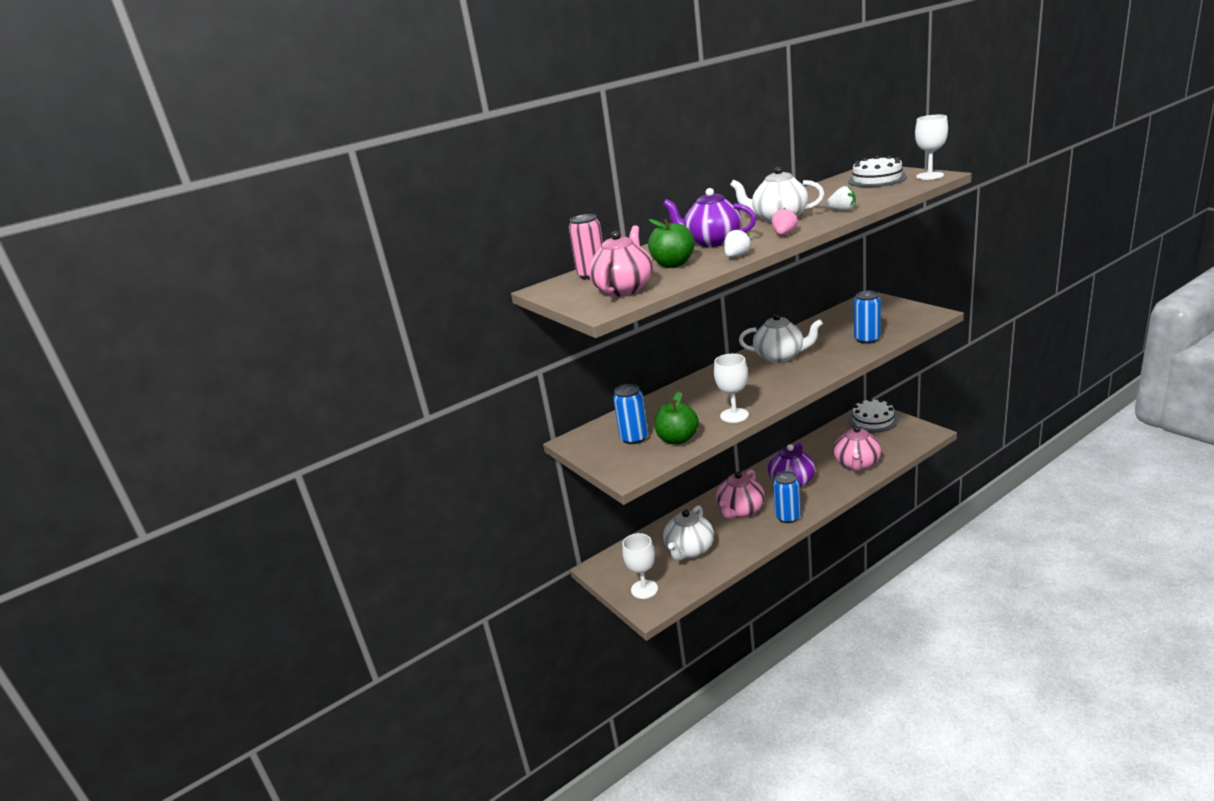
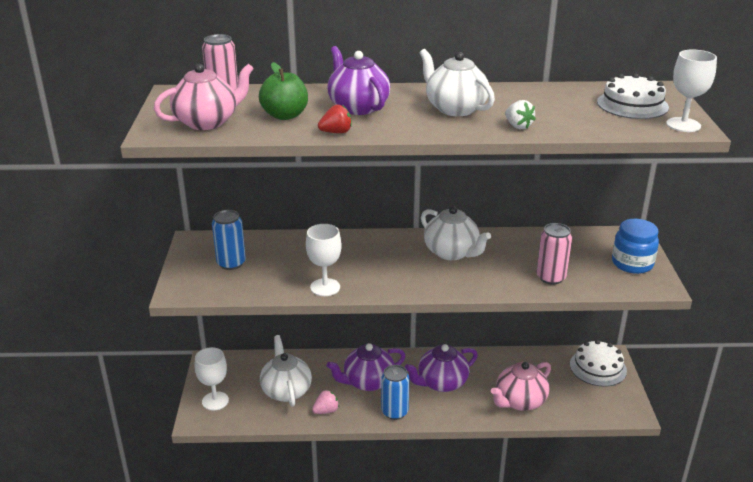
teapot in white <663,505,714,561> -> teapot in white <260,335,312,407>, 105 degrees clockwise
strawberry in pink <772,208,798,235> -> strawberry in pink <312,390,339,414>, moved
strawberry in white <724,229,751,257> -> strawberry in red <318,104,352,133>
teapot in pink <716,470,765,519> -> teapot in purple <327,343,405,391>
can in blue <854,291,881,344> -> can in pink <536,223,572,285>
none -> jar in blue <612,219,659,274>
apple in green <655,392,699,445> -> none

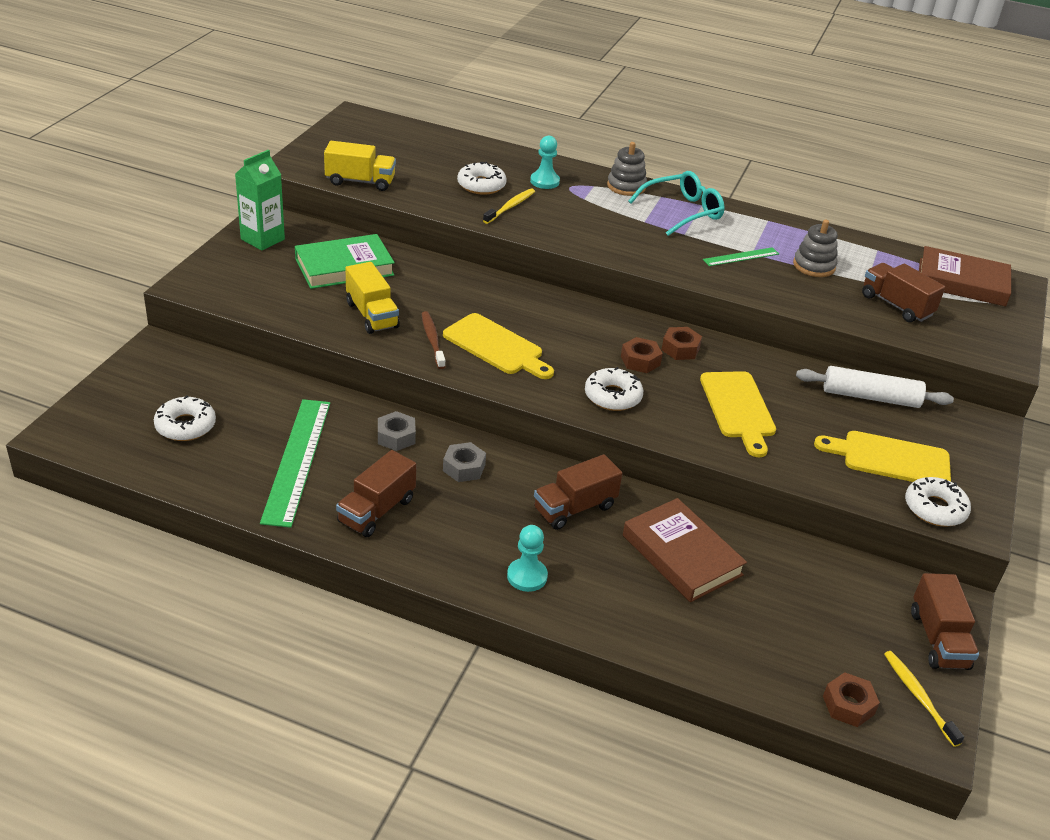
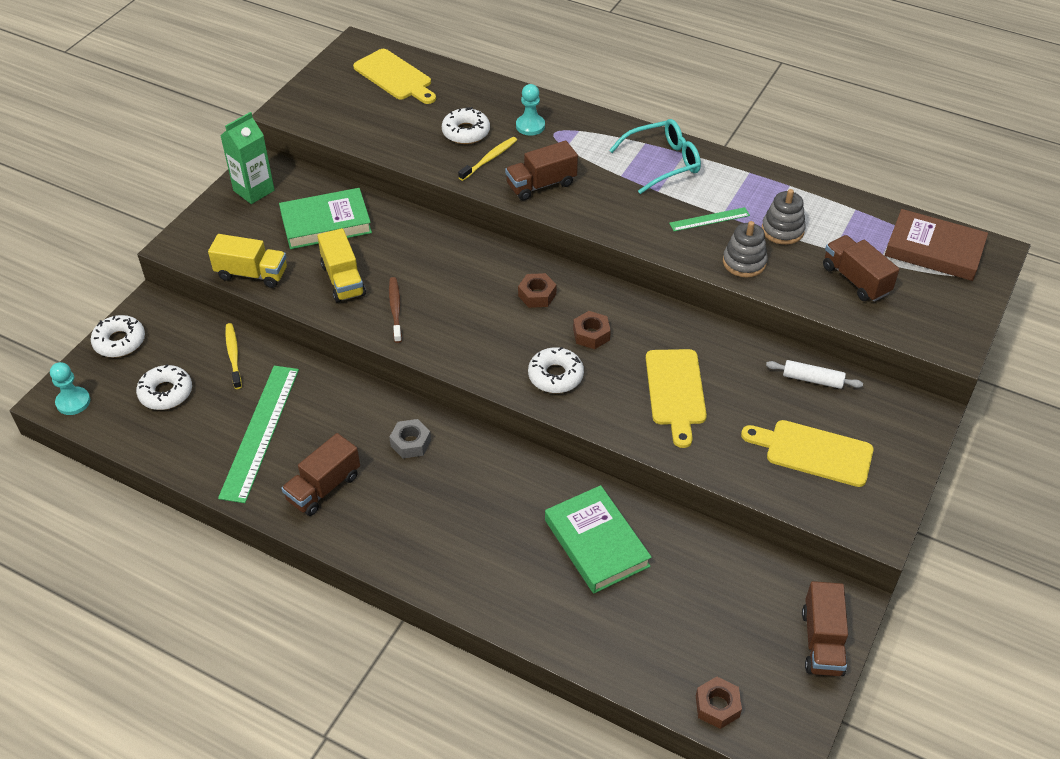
pawn in turquoise <507,525,548,592> -> pawn in turquoise <50,362,90,415>, moved
donut in white <905,477,971,526> -> donut in white <91,315,145,357>, moved
truck in yellow <324,141,396,191> -> truck in yellow <208,234,287,288>, moved
toothbrush in yellow <884,651,964,747> -> toothbrush in yellow <225,323,242,389>, moved
cutting board in yellow <443,313,554,379> -> cutting board in yellow <353,49,436,104>, moved
truck in brown <534,454,623,530> -> truck in brown <505,141,578,201>, moved
nut in brown <661,327,702,360> -> nut in brown <518,273,557,308>, moved
book in brown <623,498,747,602> -> book in green <545,485,652,594>
stacking toy in grey <607,142,647,196> -> stacking toy in grey <723,221,768,277>, moved
rolling pin in white <796,366,954,408> -> rolling pin in white <766,360,863,389>, x0.64
nut in grey <378,411,416,451> -> none

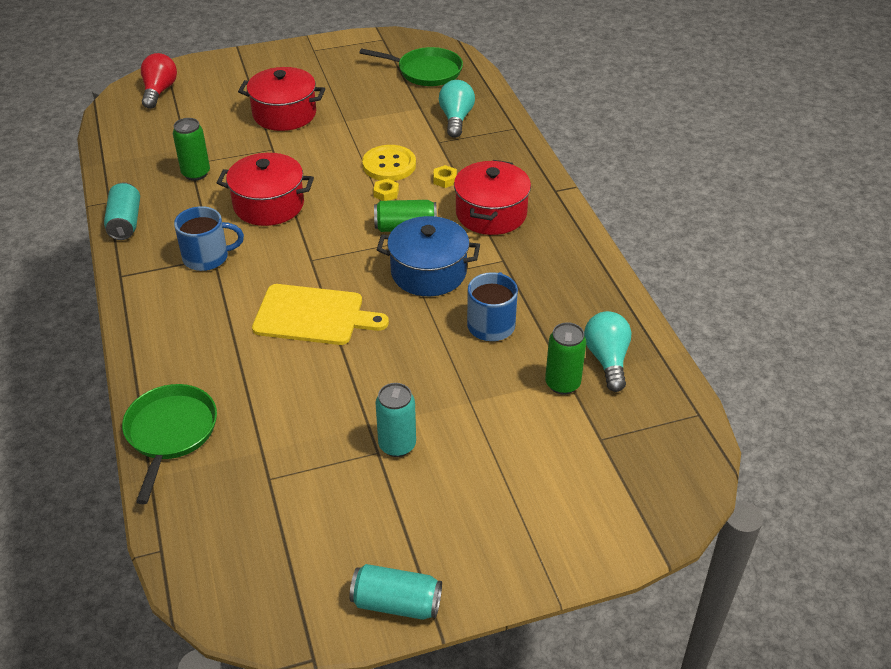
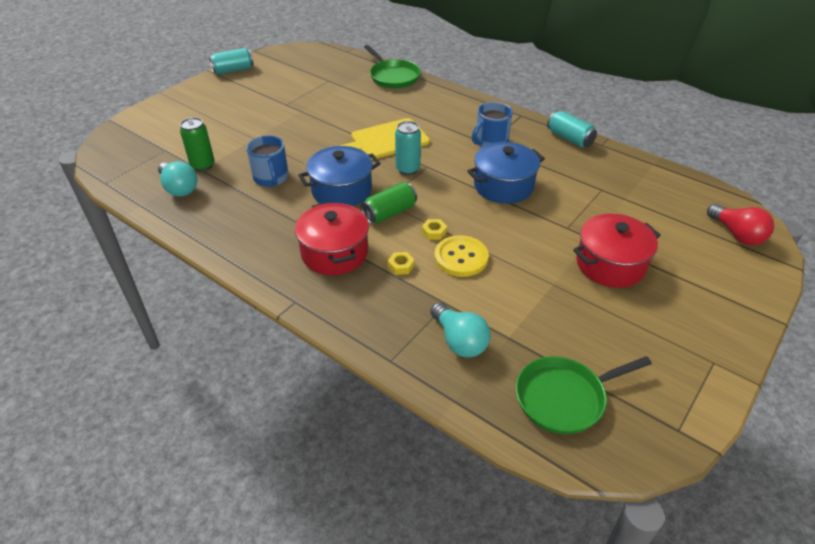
can in turquoise <376,383,416,457> -> can in turquoise <395,121,421,175>, moved
pot in red <217,153,314,226> -> pot in blue <467,142,545,204>
can in green <173,118,210,181> -> none

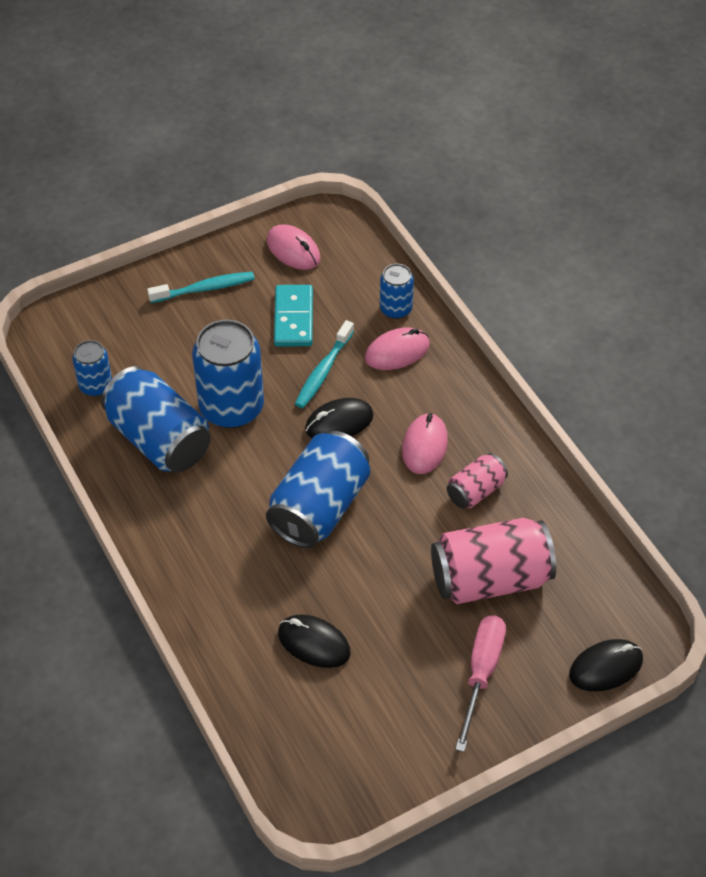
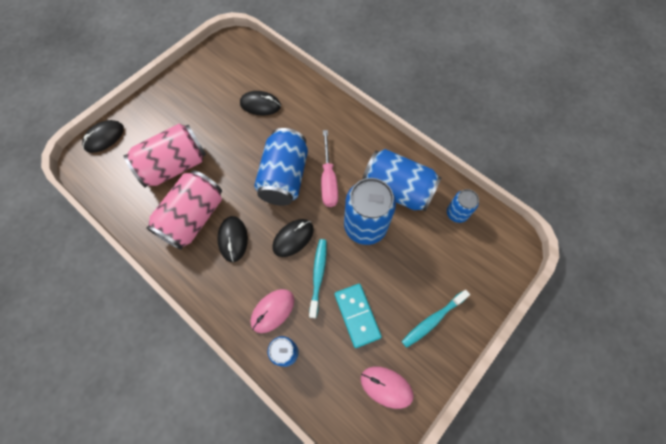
can in pink <447,453,508,508> -> can in pink <146,170,222,250>, x1.89
mouse in pink <402,413,448,474> -> mouse in black <217,216,248,262>
screwdriver in pink <455,615,506,752> -> screwdriver in pink <321,130,338,207>, moved

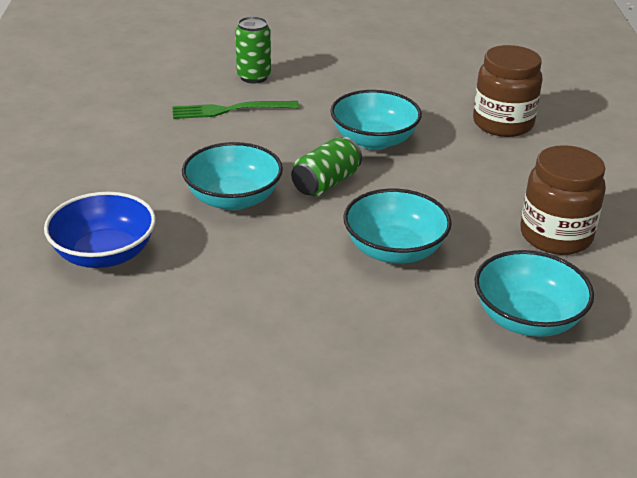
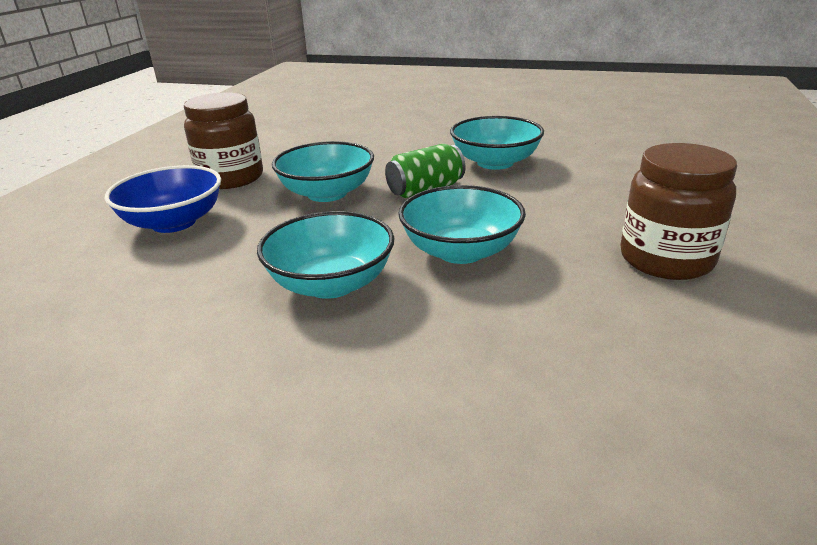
jar in brown <473,45,543,137> -> jar in brown <184,93,263,189>, moved
bowl in turquoise <474,250,594,337> -> bowl in turquoise <257,211,394,299>, moved
fork in green <173,101,299,119> -> none
can in green <235,16,271,83> -> none

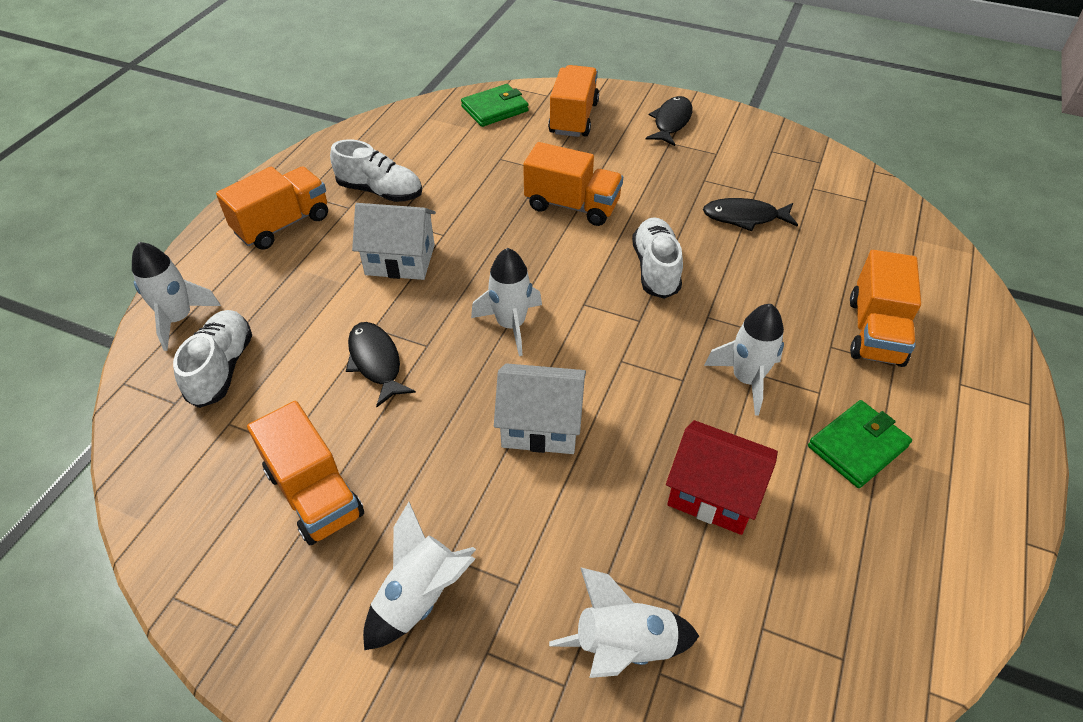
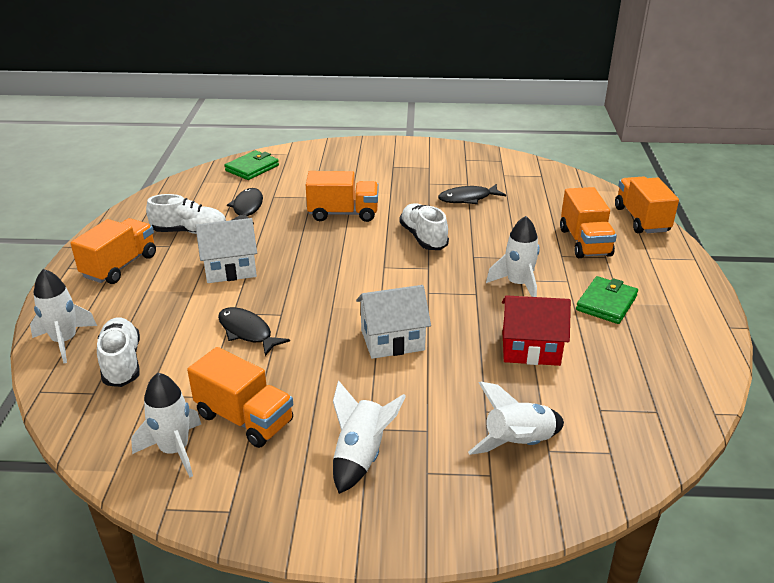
rocket in white <471,248,542,356> -> rocket in white <131,373,201,477>, moved
fish in black <646,96,693,146> -> fish in black <227,188,263,224>, moved
truck in orange <548,65,599,137> -> truck in orange <615,176,679,233>, moved

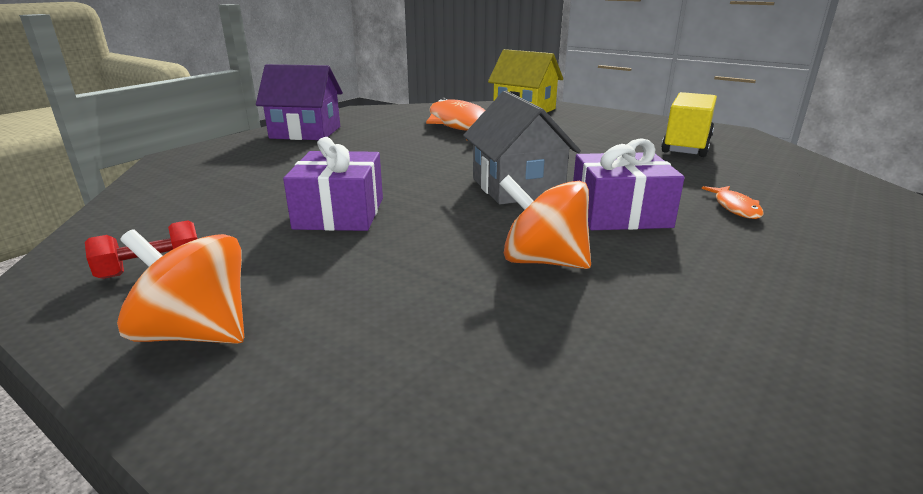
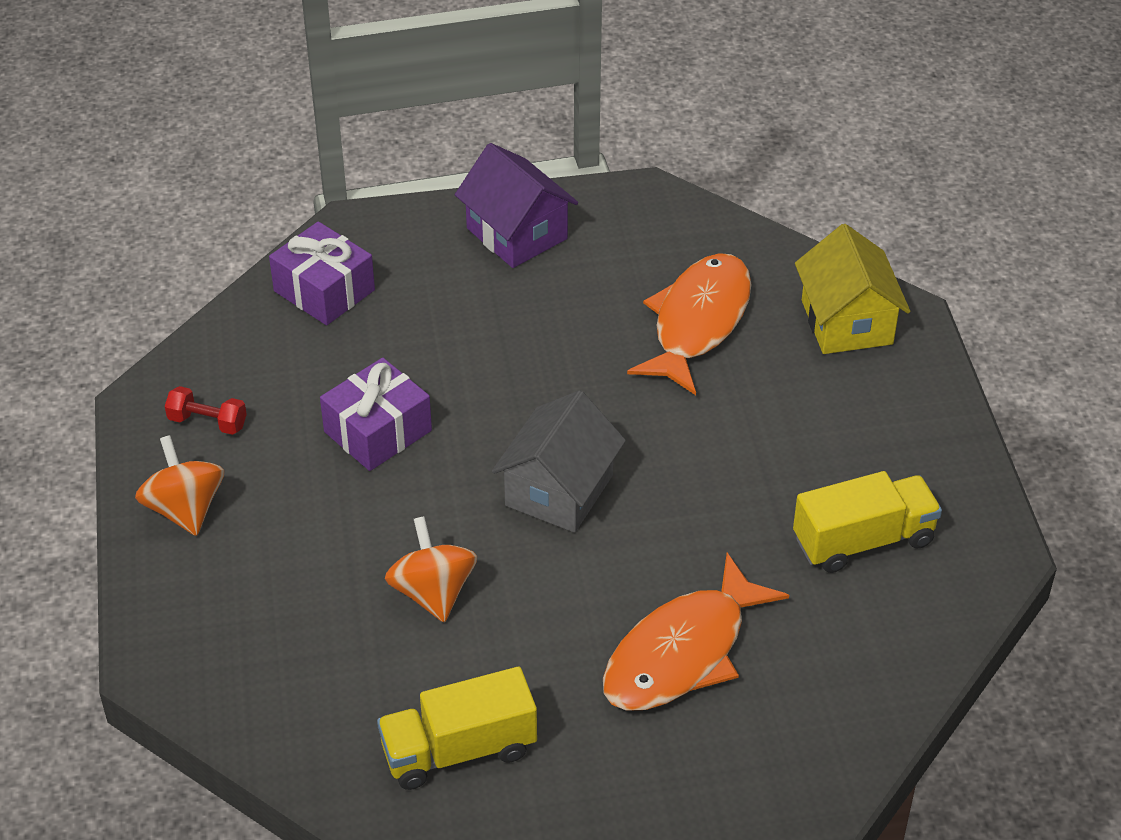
gift in purple <573,138,685,230> -> gift in purple <269,221,375,325>, moved
none -> truck in yellow <377,667,537,790>
fish in orange <702,186,764,219> -> fish in orange <603,553,789,711>, x2.42

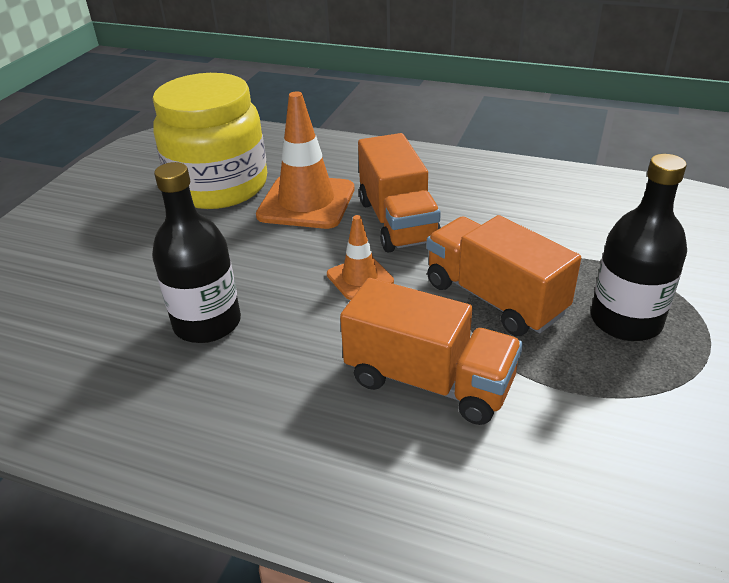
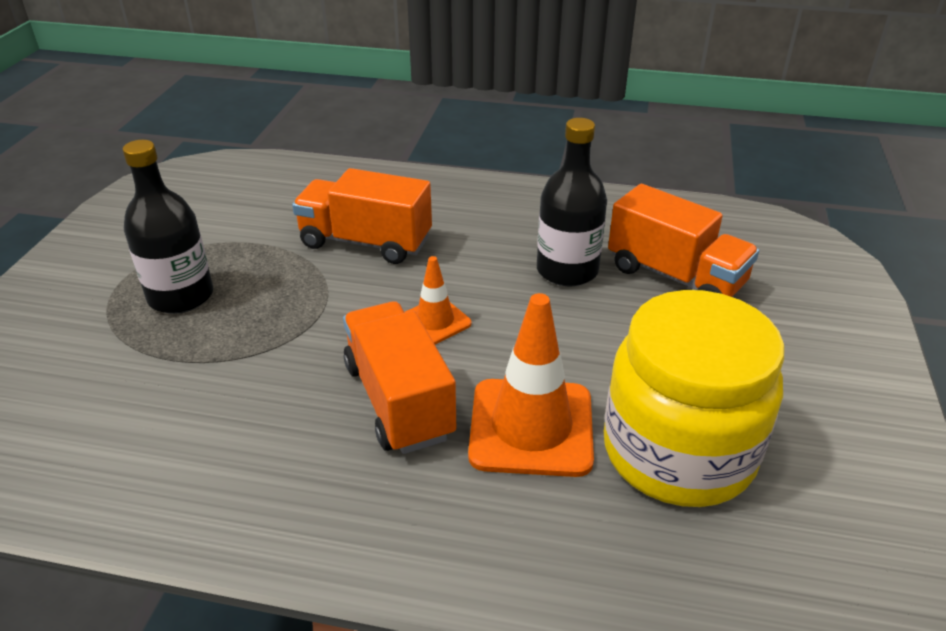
truck in orange <426,215,581,336> -> truck in orange <608,184,759,297>, moved

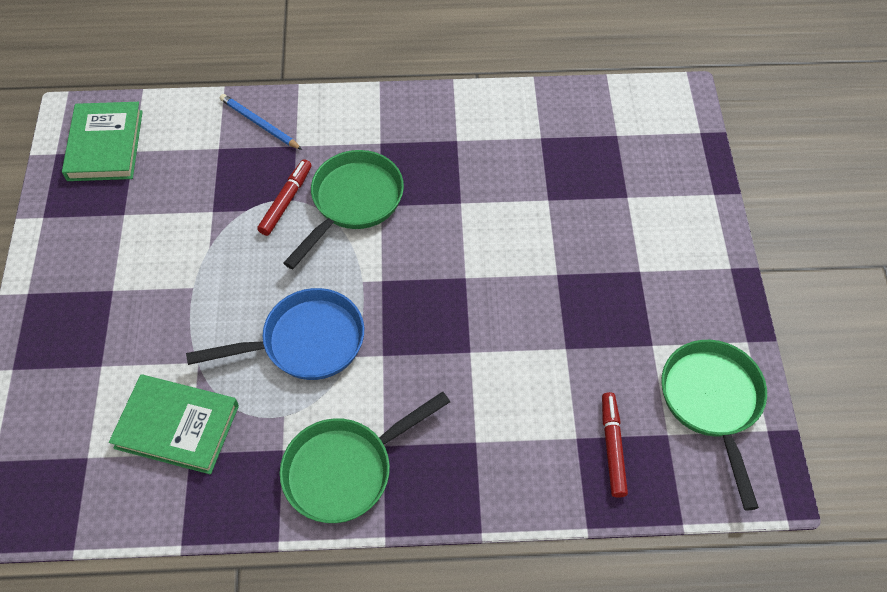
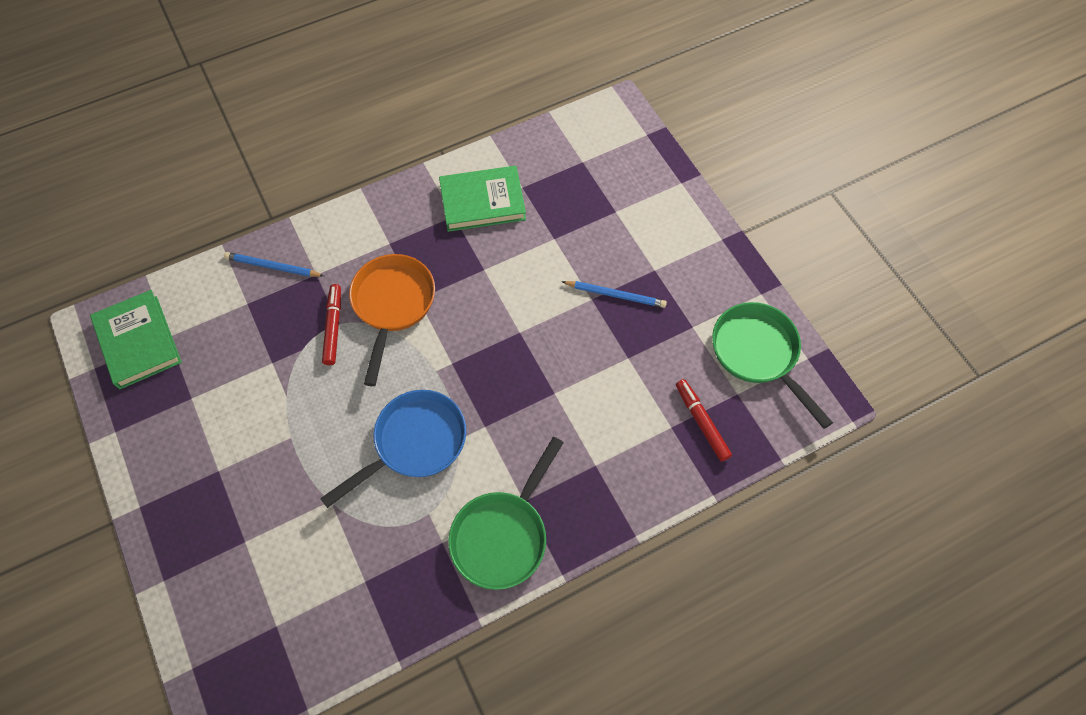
pan in green <283,150,404,269> -> pan in orange <349,254,435,386>
book in green <109,374,239,474> -> book in green <439,166,526,232>, moved
none -> pencil in blue <562,281,667,308>

